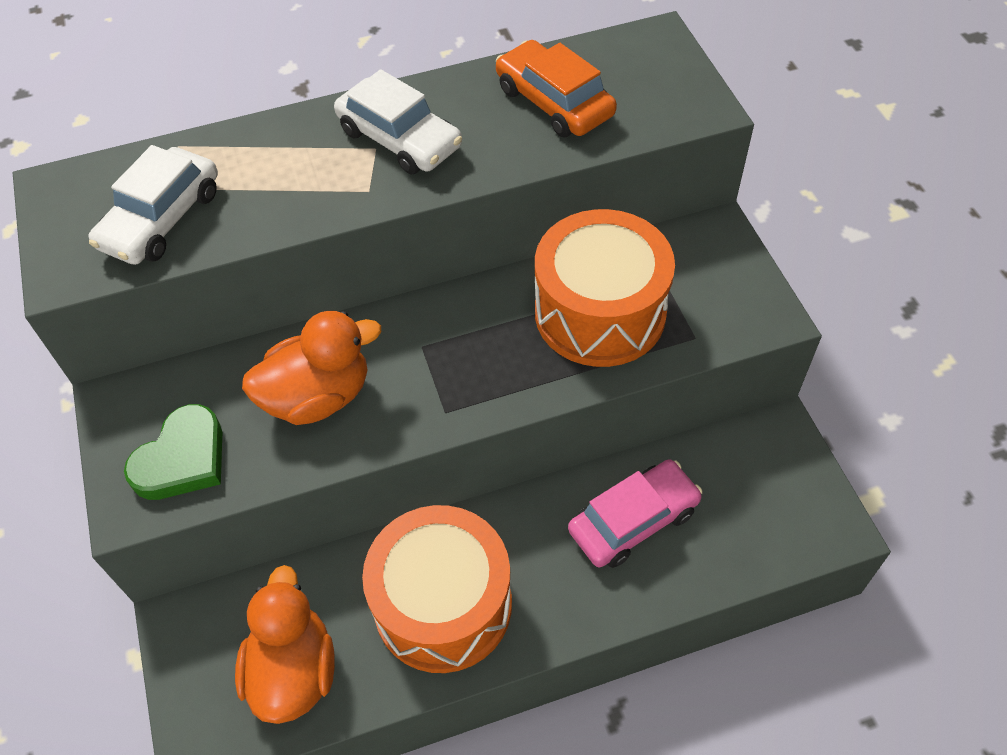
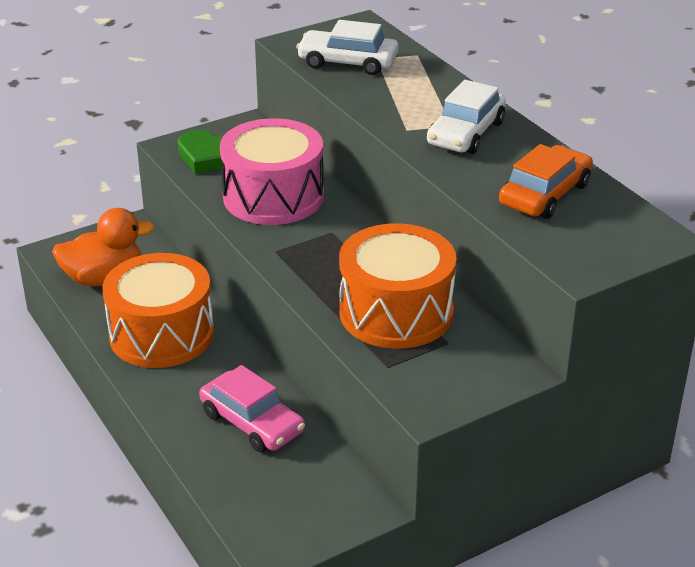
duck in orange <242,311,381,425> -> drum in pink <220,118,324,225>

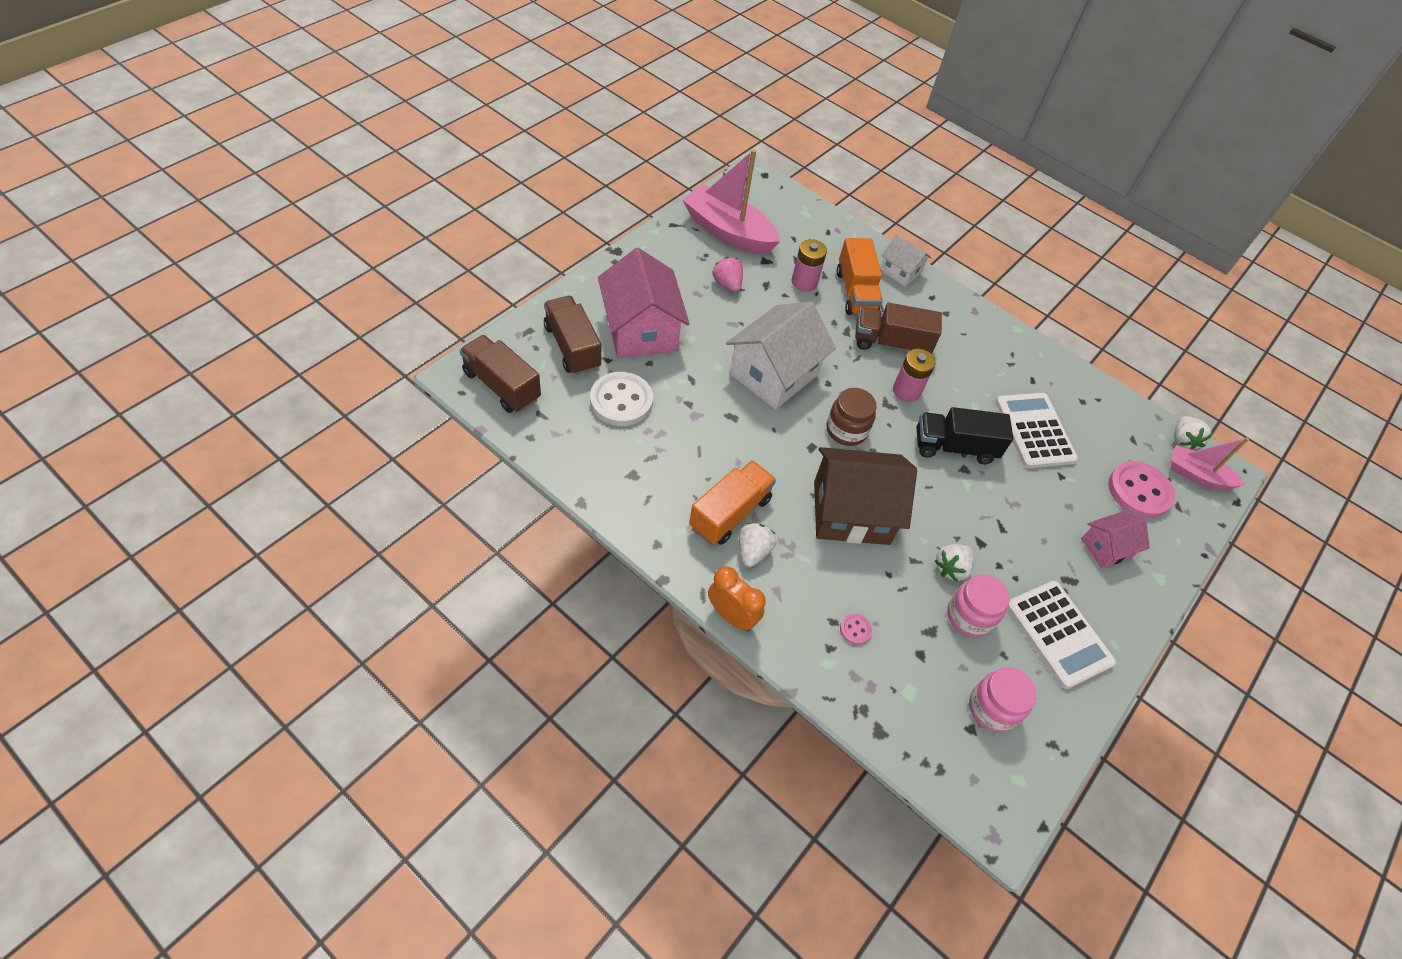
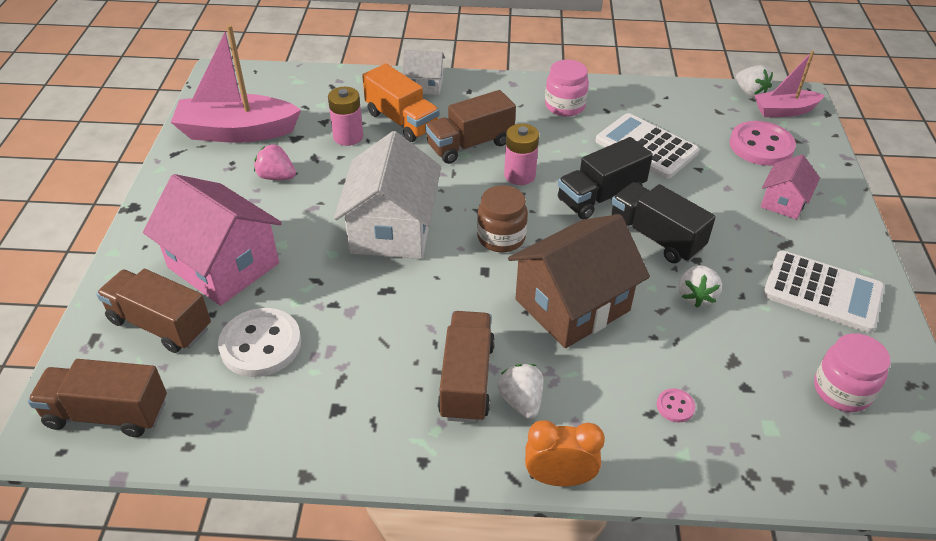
truck in orange <689,460,776,545> -> truck in brown <438,311,495,423>
jar in pink <947,574,1010,637> -> jar in pink <545,60,589,116>, moved
none -> truck in black <612,182,716,263>

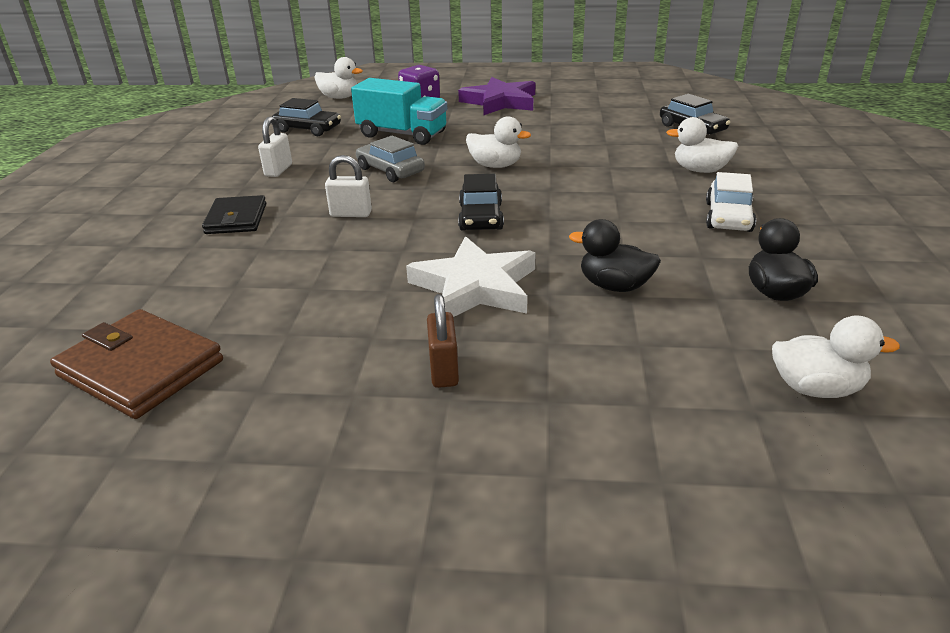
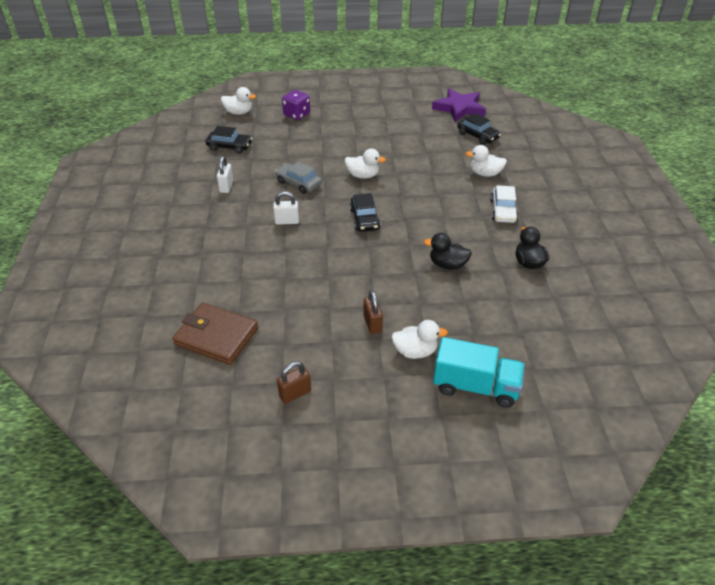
none -> padlock in brown <277,361,311,404>
duck in white <772,315,900,398> -> duck in white <391,320,448,359>, moved
star in purple <458,77,535,115> -> star in purple <432,88,486,122>, moved
truck in turquoise <351,78,447,145> -> truck in turquoise <433,337,525,408>, moved
wallet in black <202,195,266,234> -> none
star in white <406,236,535,317> -> none

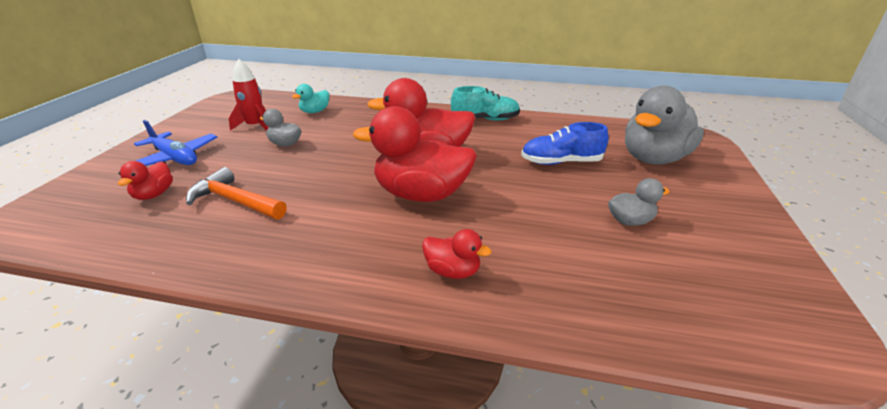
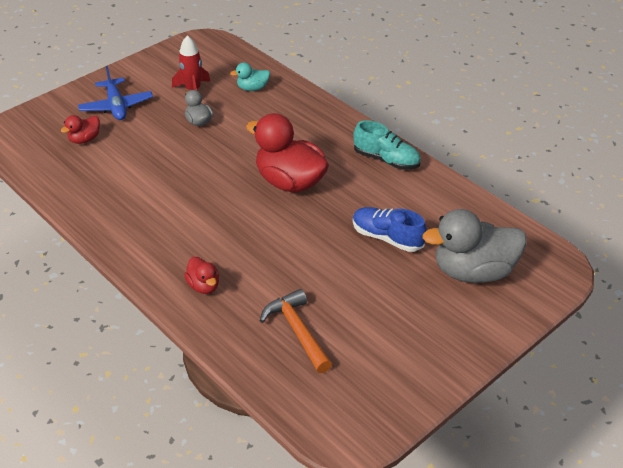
hammer in orange <186,167,287,219> -> hammer in orange <260,289,332,373>, moved
duck in red <353,106,477,202> -> none
duck in grey <608,178,670,226> -> none

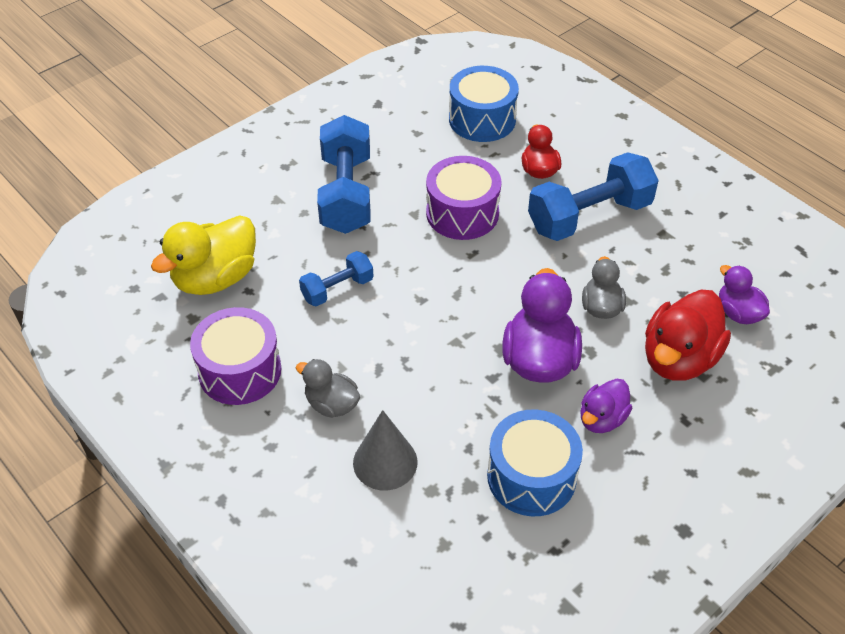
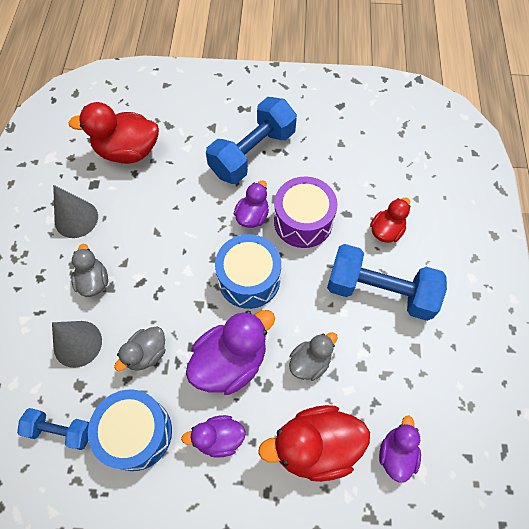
dumbbell in blue <299,251,374,306> -> dumbbell in blue <17,408,89,450>, moved
drum in purple <190,307,281,405> -> cone in grey <53,185,98,238>
duck in yellow <151,215,256,295> -> duck in red <68,102,159,164>
none -> duck in grey <114,326,165,371>
drum in blue <449,66,519,142> -> drum in blue <215,234,281,309>, moved
none -> duck in purple <234,180,269,228>

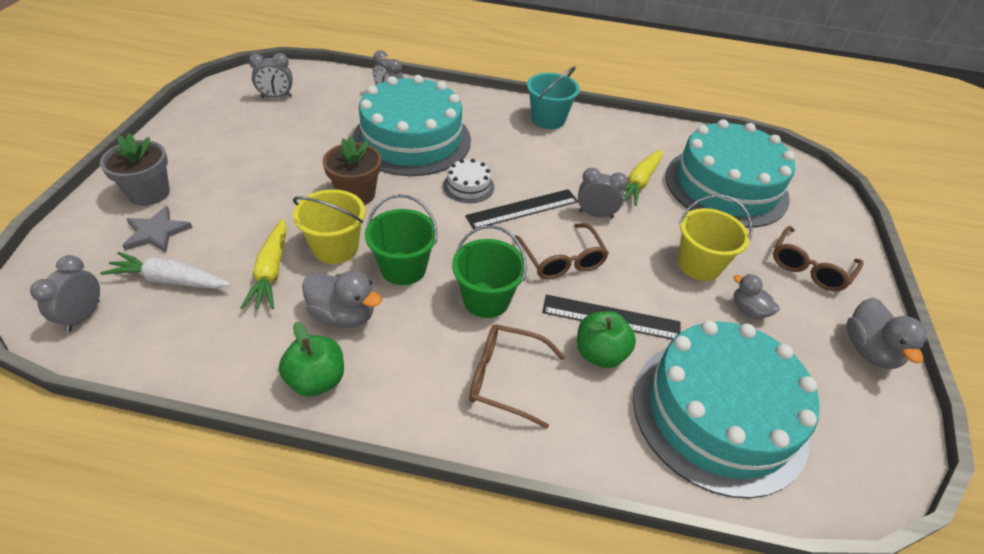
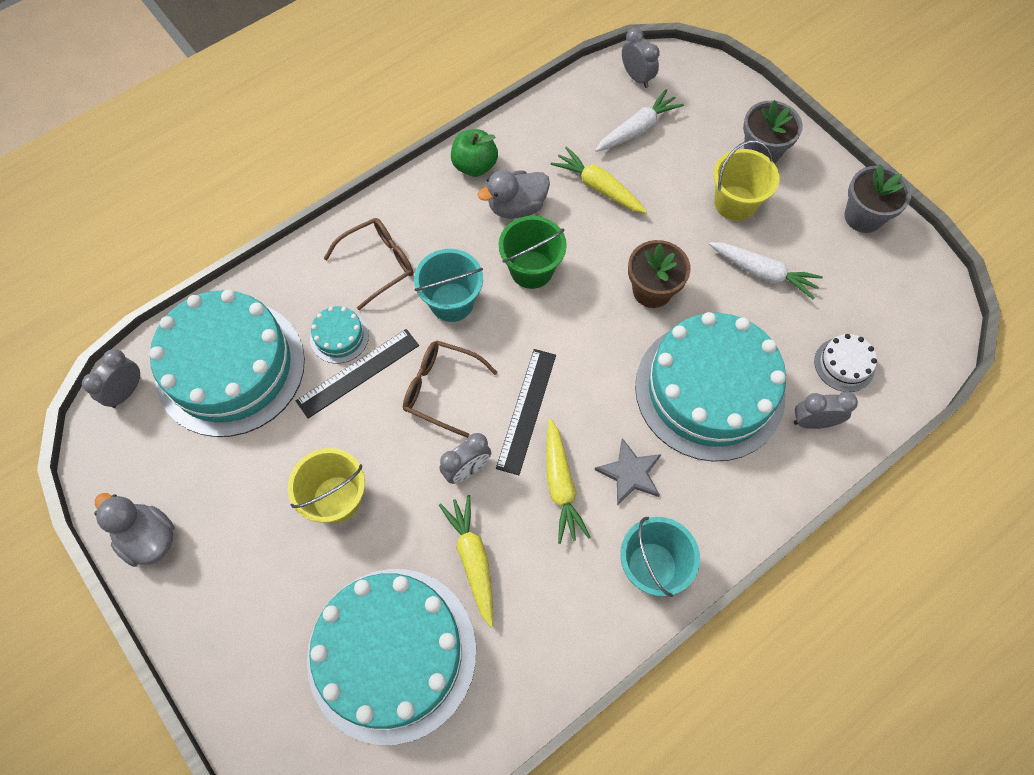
clock in grey <249,53,293,98> -> clock in grey <82,349,140,408>, moved
apple in green <577,311,636,368> -> cake in turquoise <310,306,369,364>
bucket in green <452,225,527,318> -> bucket in turquoise <414,249,483,322>
none -> carrot in yellow <546,419,590,544>
star in grey <122,206,193,253> -> star in grey <595,438,662,505>, moved
none -> carrot in white <709,242,823,299>
bucket in yellow <293,189,365,264> -> bucket in yellow <713,140,780,221>, moved
cake in white <443,159,494,203> -> cake in white <815,334,877,392>, moved
none -> flower pot in grey <844,164,911,233>
duck in grey <733,274,780,319> -> none
glasses in brown <773,226,863,291> -> none

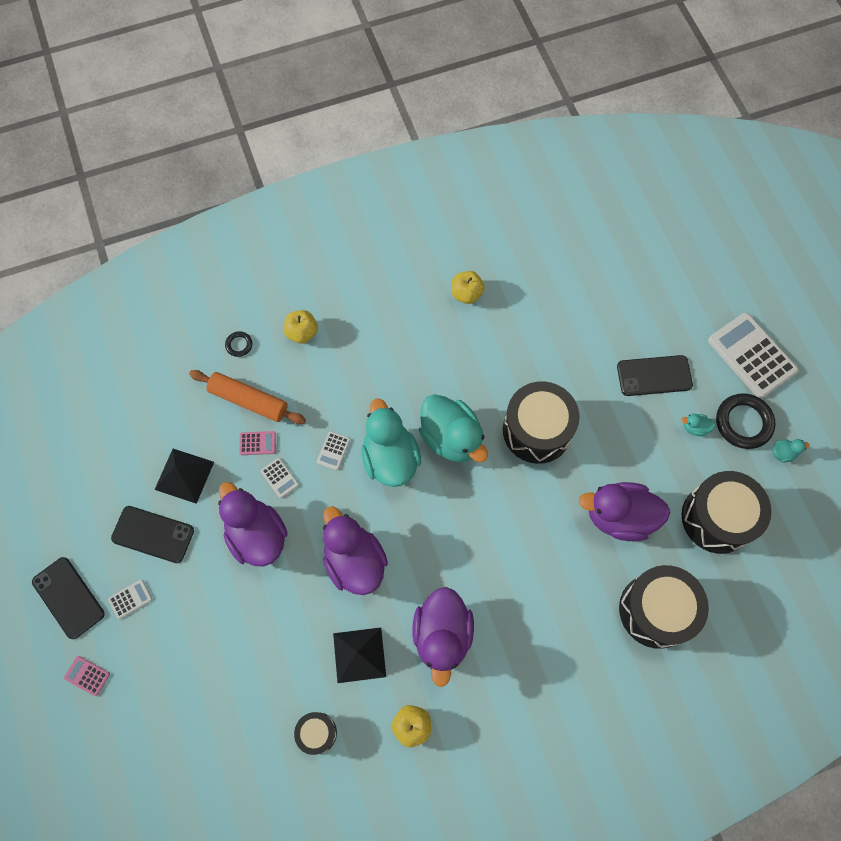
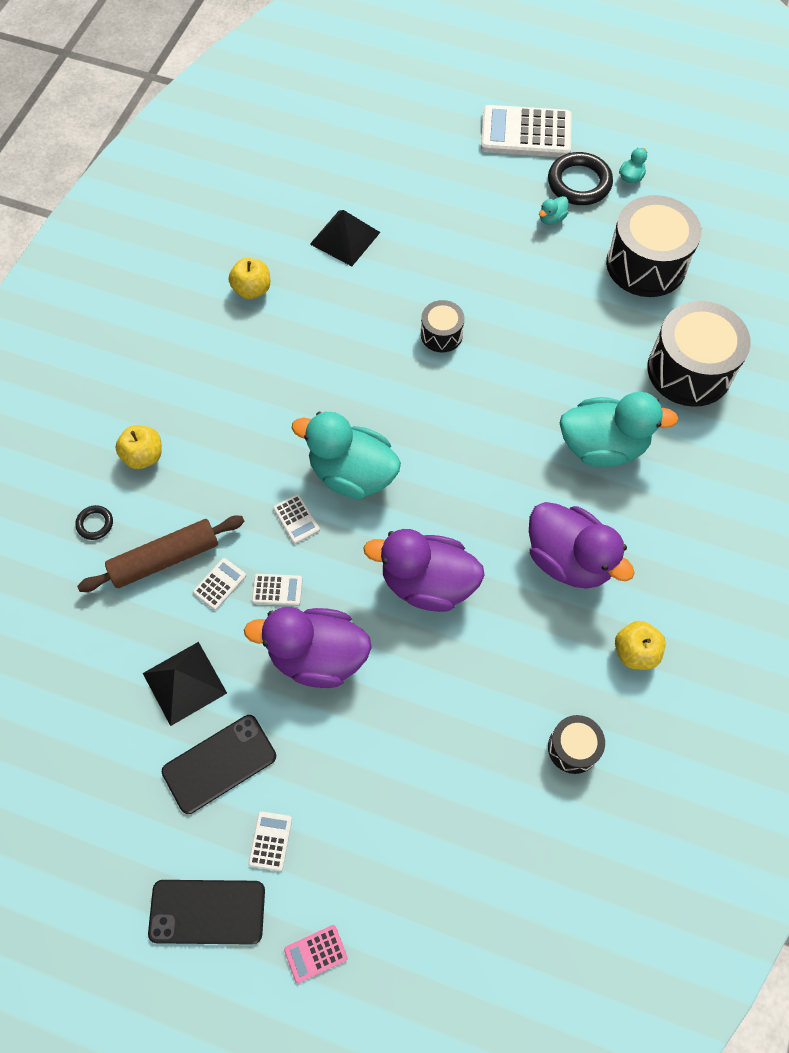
rolling pin in orange <189,370,306,424> -> rolling pin in brown <77,515,245,592>
calculator in pink <239,431,276,455> -> calculator in white <193,558,246,610>
pyramid in black <333,627,386,683> -> pyramid in black <310,210,380,266>, moved
drum in black <503,381,580,464> -> drum in black <421,300,465,353>, x0.51
duck in turquoise <419,394,488,462> -> duck in turquoise <560,392,679,467>, moved
duck in purple <579,482,670,541> -> none
phone in black <617,355,693,396> -> none

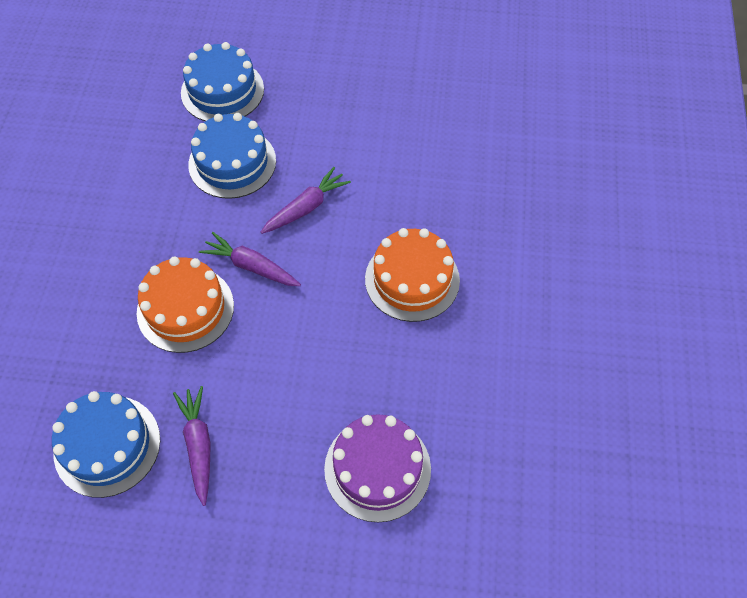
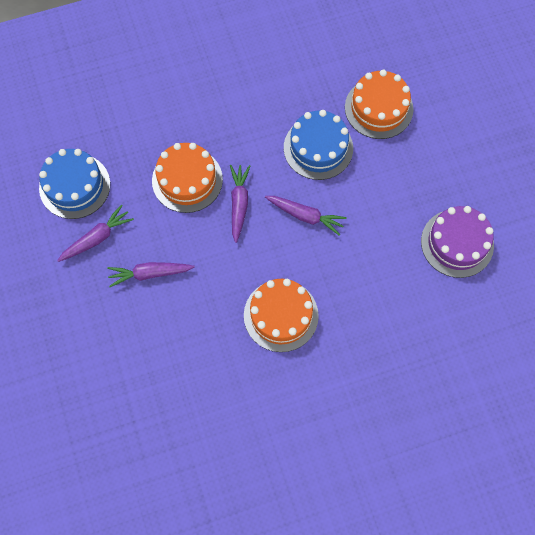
none -> carrot in purple <107,262,195,287>
cake in blue <181,42,264,121> -> cake in orange <345,70,413,139>
cake in purple <324,414,431,522> -> cake in purple <421,206,494,278>, moved

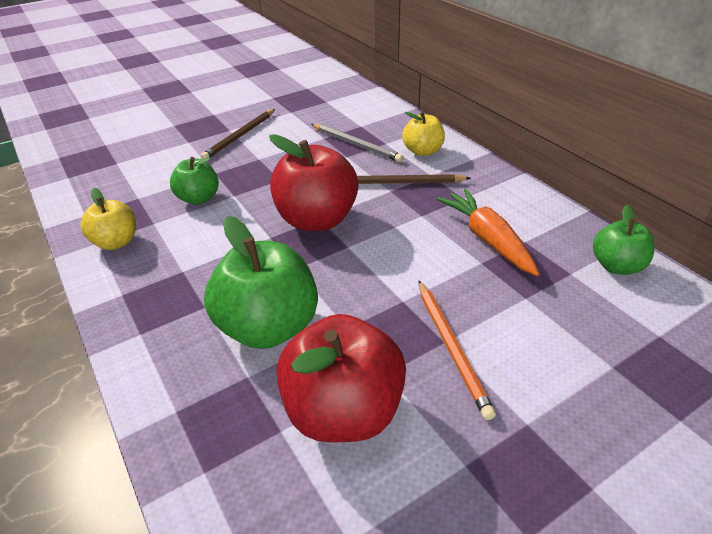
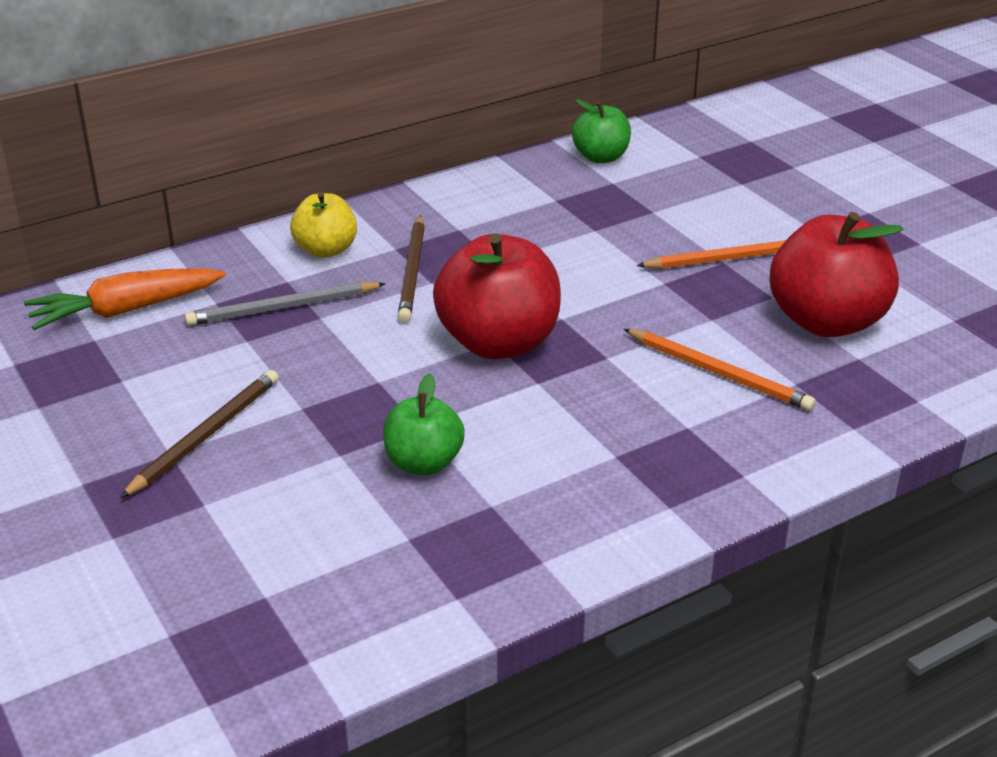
carrot in orange <437,189,539,276> -> carrot in orange <24,268,226,330>, moved
pencil in brown <200,109,275,160> -> pencil in brown <120,370,279,498>, 90 degrees counterclockwise
pencil in grey <311,124,403,162> -> pencil in grey <184,282,386,326>, 150 degrees counterclockwise
apple in green <204,216,318,349> -> pencil in orange <624,329,816,411>
apple in yellow <80,188,136,250> -> none

